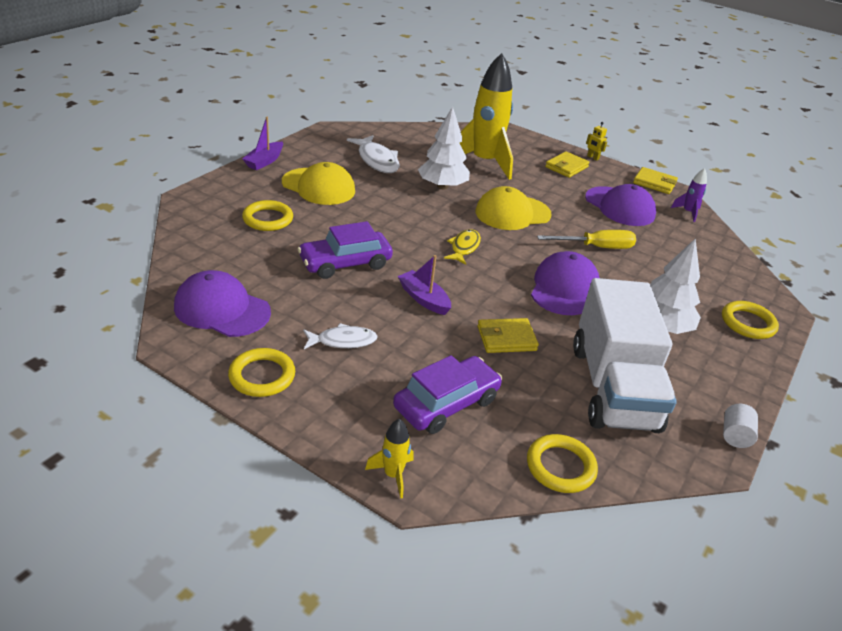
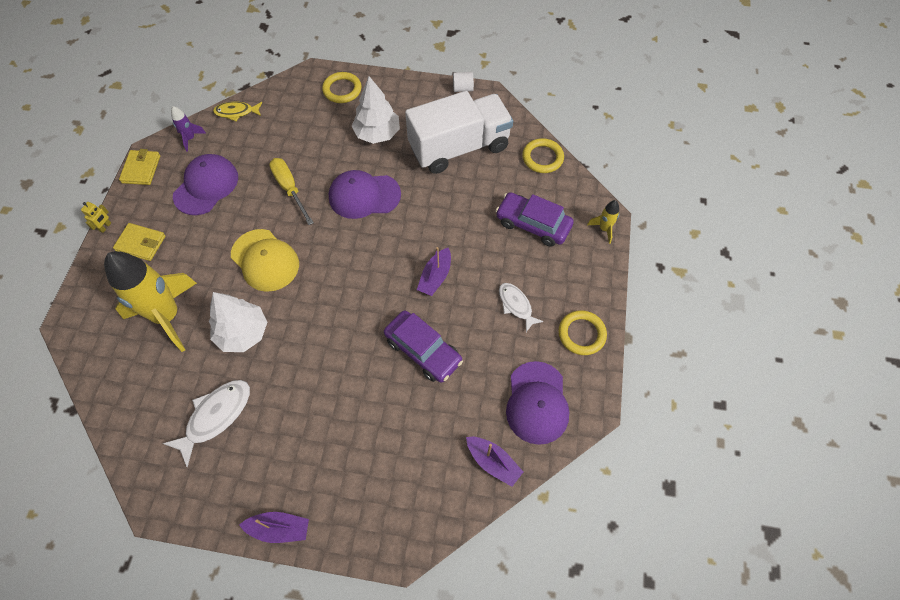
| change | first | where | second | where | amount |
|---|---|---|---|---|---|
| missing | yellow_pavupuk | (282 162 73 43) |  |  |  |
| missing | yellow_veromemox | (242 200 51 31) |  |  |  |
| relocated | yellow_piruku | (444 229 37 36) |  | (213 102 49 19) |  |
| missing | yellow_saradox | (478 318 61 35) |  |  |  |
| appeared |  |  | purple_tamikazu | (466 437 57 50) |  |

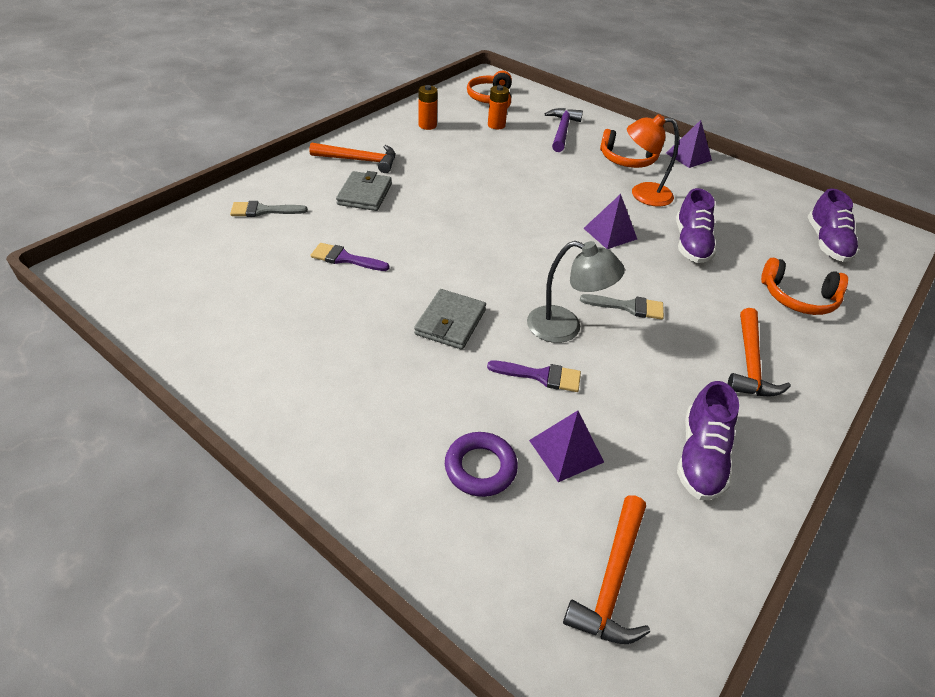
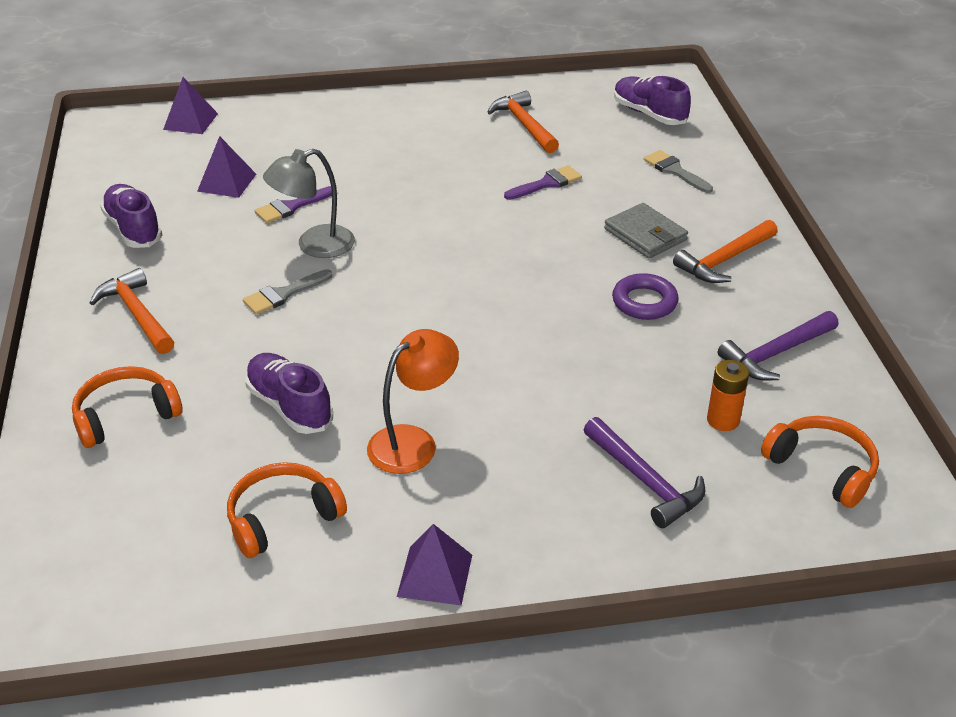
| change | first | where | second | where | amount |
|---|---|---|---|---|---|
| exchanged | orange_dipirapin | (419 85 19 45) | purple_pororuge | (718 311 121 70) |  |
| relocated | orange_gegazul | (600 129 60 39) |  | (227 462 120 96) |  |
| relocated | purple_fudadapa | (808 188 51 74) |  | (614 76 77 49) |  |
| relocated | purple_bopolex | (583 194 54 55) |  | (163 77 55 57) |  |
| spun | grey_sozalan | (230 201 78 16) |  | (644 150 69 43) | 75 degrees counterclockwise |
| missing | grey_saradox | (414 289 72 61) |  |  |  |
| relocated | purple_veromemox | (445 432 73 65) |  | (612 273 67 47) |  |
| relocated | orange_pororuge | (563 495 87 149) |  | (487 91 72 62) |  |

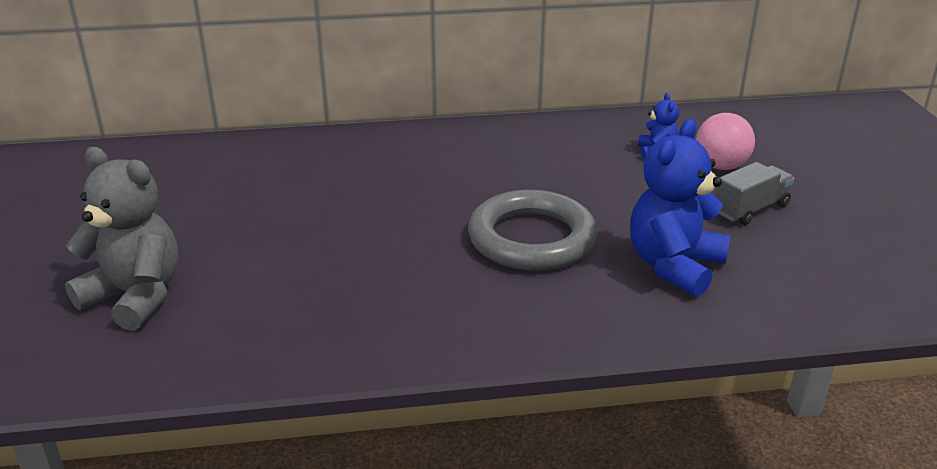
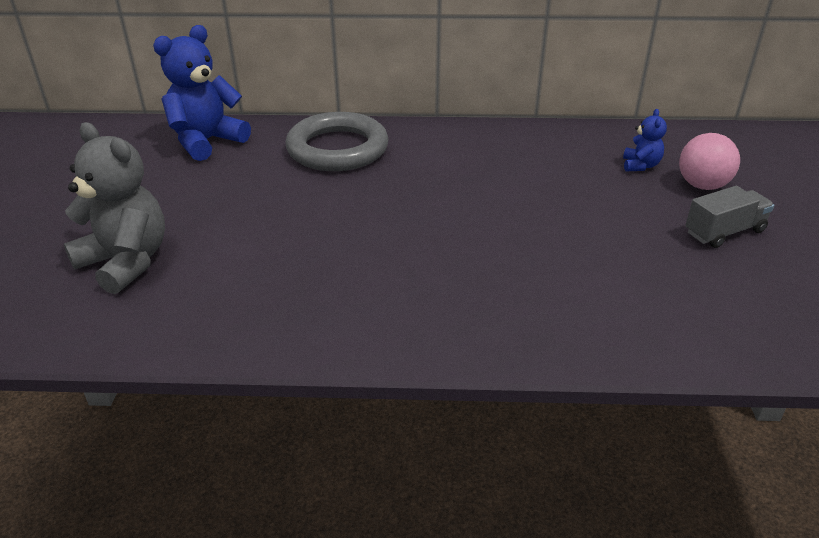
| change | first | where | second | where | amount |
|---|---|---|---|---|---|
| relocated | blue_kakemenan | (630 119 100 178) |  | (153 25 98 136) |  |
| relocated | grey_veromemox | (468 190 129 81) |  | (285 112 103 59) |  |

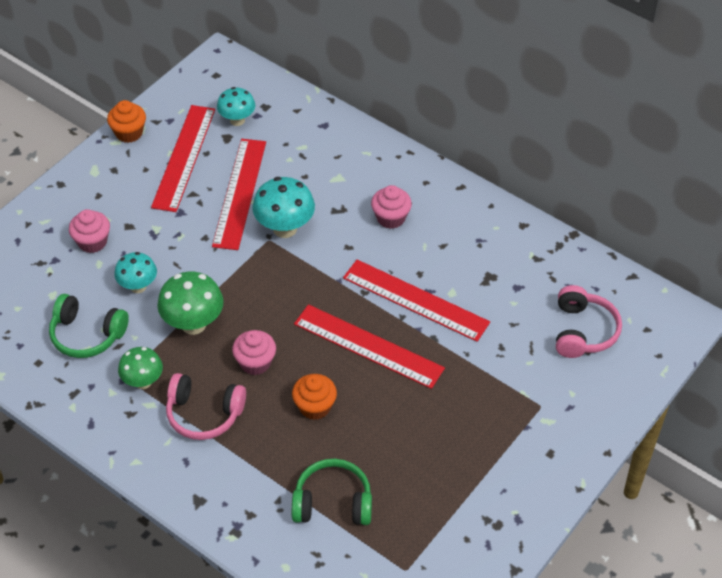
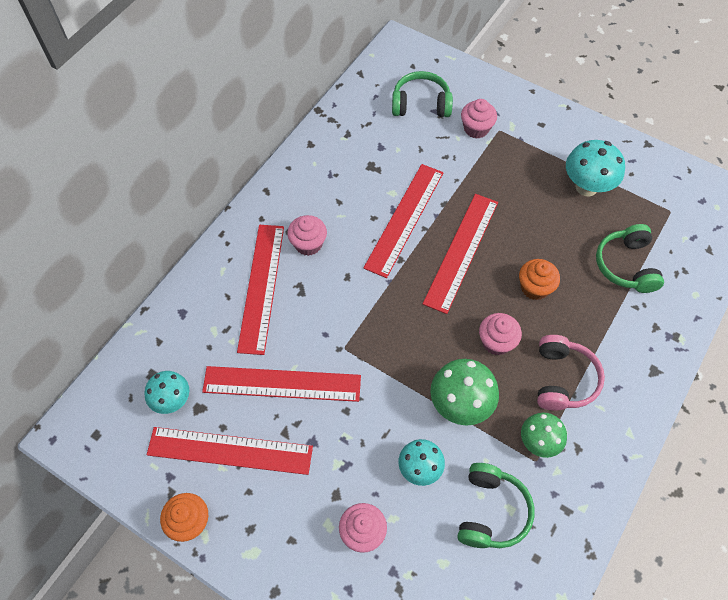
| change | first | where | second | where | amount |
|---|---|---|---|---|---|
| relocated | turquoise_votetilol | (252 177 63 61) |  | (566 140 59 56) |  |
| colour | pink_gegazul | (556 285 66 73) | green_gegazul | (392 71 61 46) |  |
| appeared |  |  | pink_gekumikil | (461 99 36 40) |  |
| appeared |  |  | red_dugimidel | (237 225 47 130) |  |

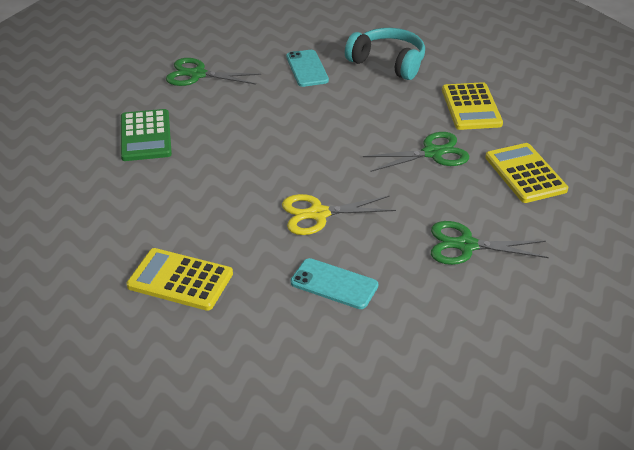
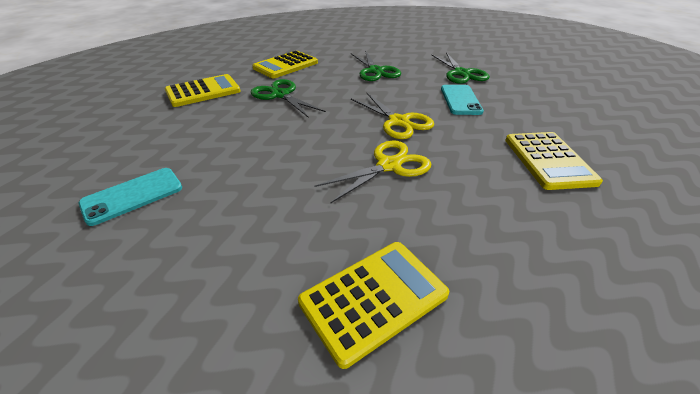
| change | first | where | second | where | amount |
|---|---|---|---|---|---|
| missing | turquoise_gegazul | (345 28 80 52) |  |  |  |
| relocated | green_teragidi | (166 58 95 28) |  | (432 52 58 32) |  |
| colour | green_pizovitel | (121 109 51 52) | yellow_pizovitel | (298 242 152 127) |  |
| appeared |  |  | yellow_teragidi | (315 141 116 62) |  |

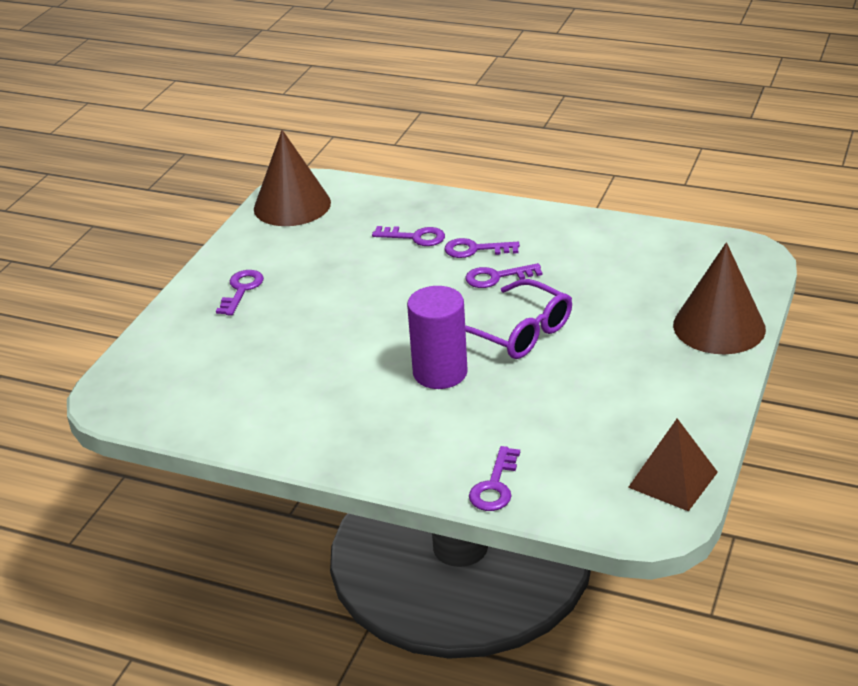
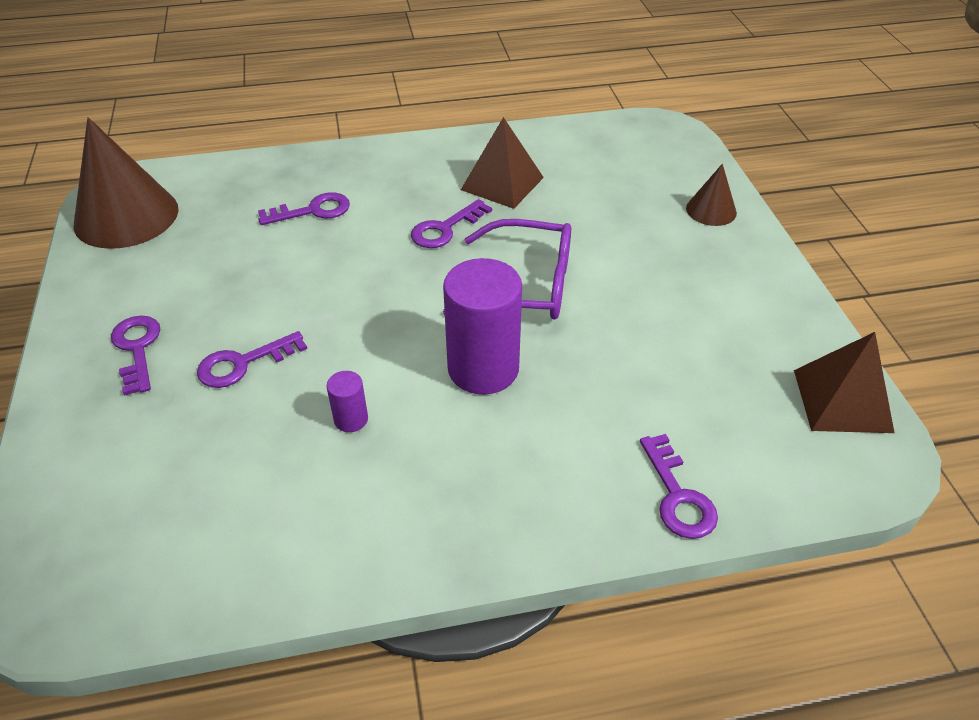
| change | first | where | second | where | amount |
|---|---|---|---|---|---|
| relocated | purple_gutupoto | (444 238 76 20) |  | (197 331 110 57) |  |
| size | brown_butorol | (673 242 93 112) |  | (686 164 51 62) | x0.50 |
| appeared |  |  | brown_bopolex | (461 117 83 92) |  |
| appeared |  |  | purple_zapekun | (327 371 41 61) |  |

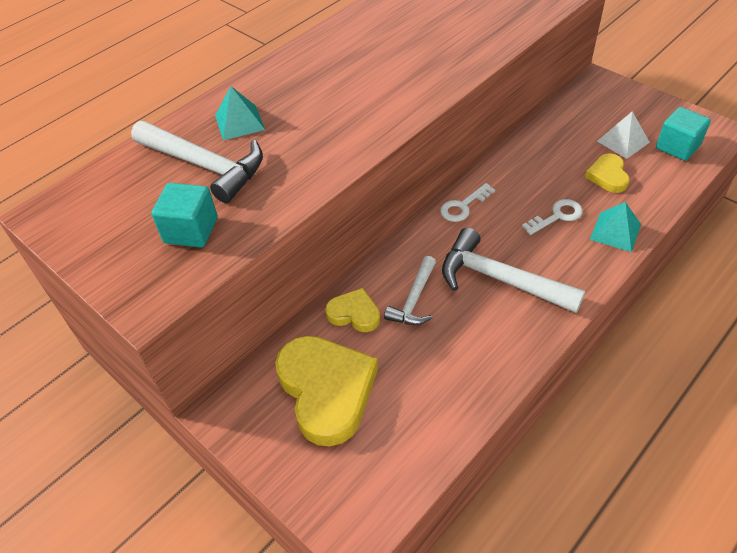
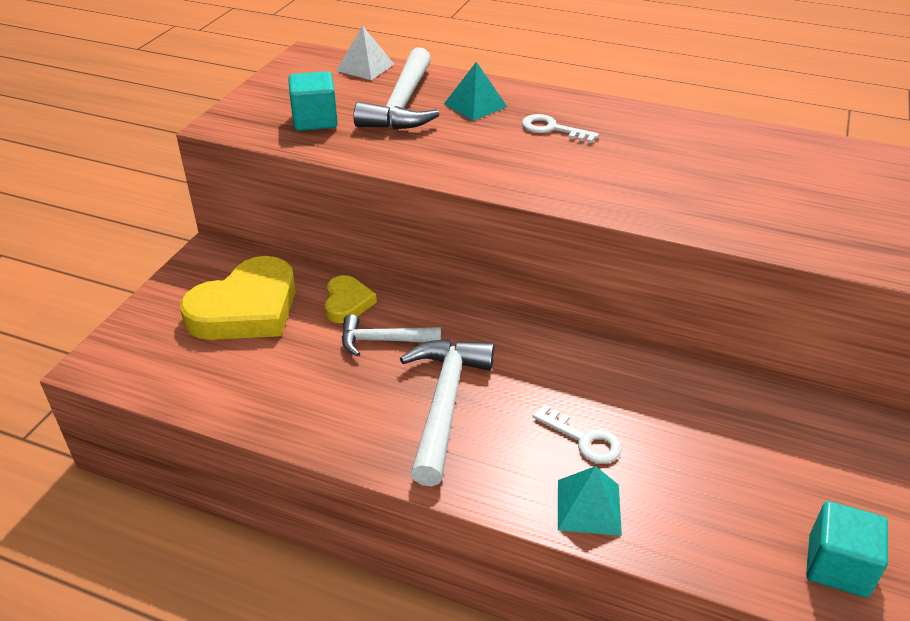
| change | first | where | second | where | amount |
|---|---|---|---|---|---|
| relocated | white_bopolex | (597 111 53 48) |  | (336 26 58 54) |  |
| missing | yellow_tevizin | (585 153 45 40) |  |  |  |
| relocated | white_gutupoto | (440 183 55 39) |  | (522 114 77 29) |  |

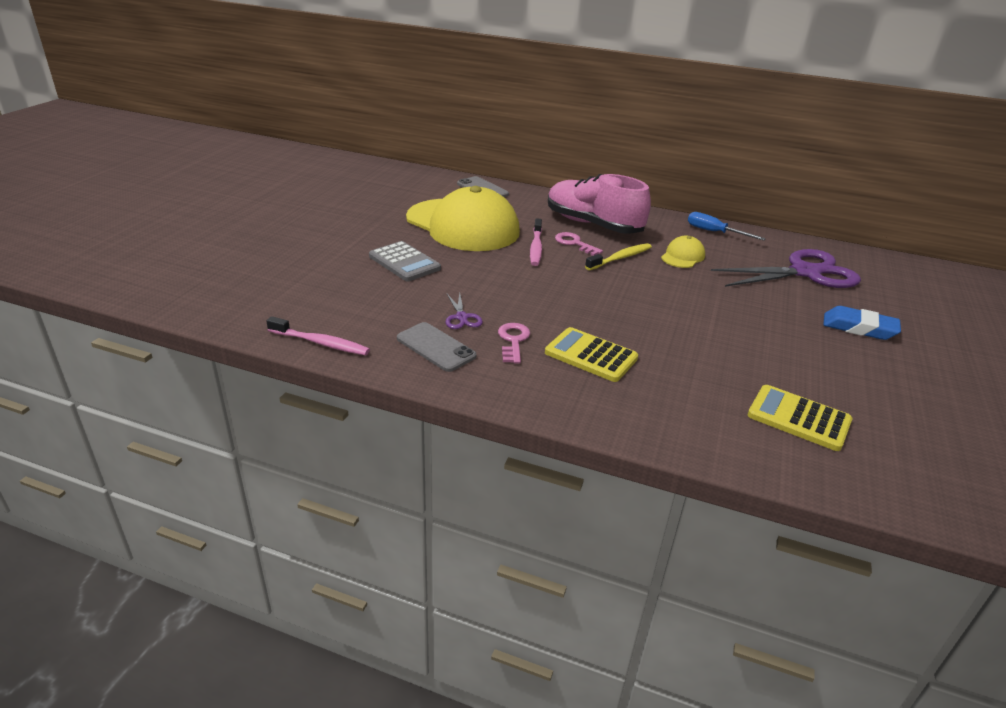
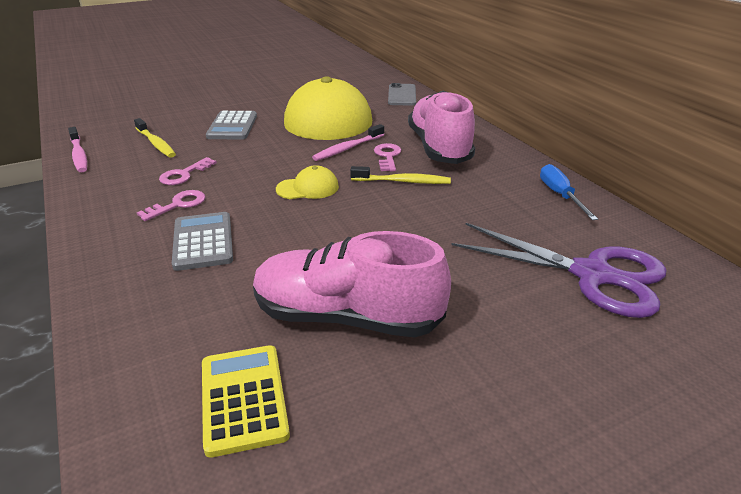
| change | first | where | second | where | amount |
|---|---|---|---|---|---|
| relocated | yellow_pavupuk | (661 236 44 32) |  | (276 165 63 34) |  |
| exchanged | purple_teragidi | (446 293 37 36) | pink_gutupoto | (159 157 58 28) |  |
| missing | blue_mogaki | (823 306 78 34) |  |  |  |
| missing | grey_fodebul | (397 322 80 50) |  |  |  |
| colour | yellow_pizovitel | (545 327 93 55) | grey_pizovitel | (172 212 61 59) |  |
| appeared |  |  | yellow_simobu | (134 118 42 40) |  |
| appeared |  |  | pink_fudadapa | (253 231 198 106) |  |

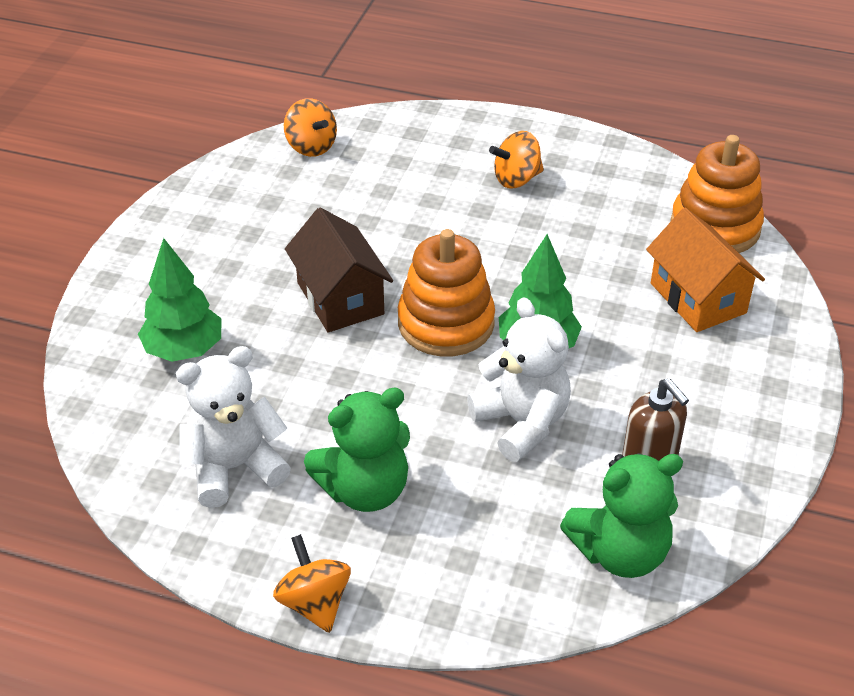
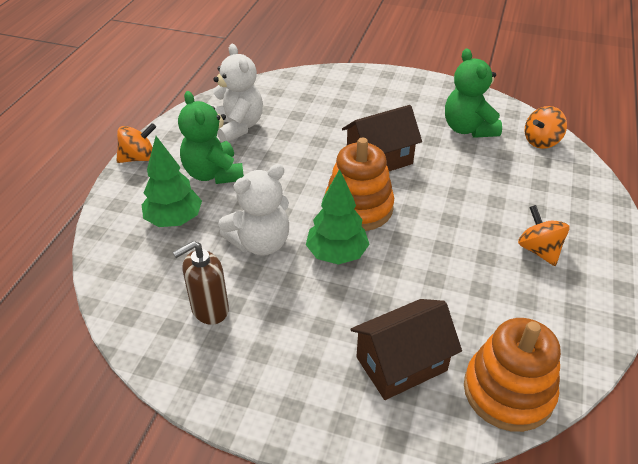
| change | first | where | second | where | amount |
|---|---|---|---|---|---|
| colour | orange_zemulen | (646 208 119 124) | brown_zemulen | (351 299 111 101) |  |
| relocated | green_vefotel | (138 238 84 124) |  | (142 136 60 91) |  |
| relocated | green_kakemenan | (560 453 123 125) |  | (445 48 57 90) |  |

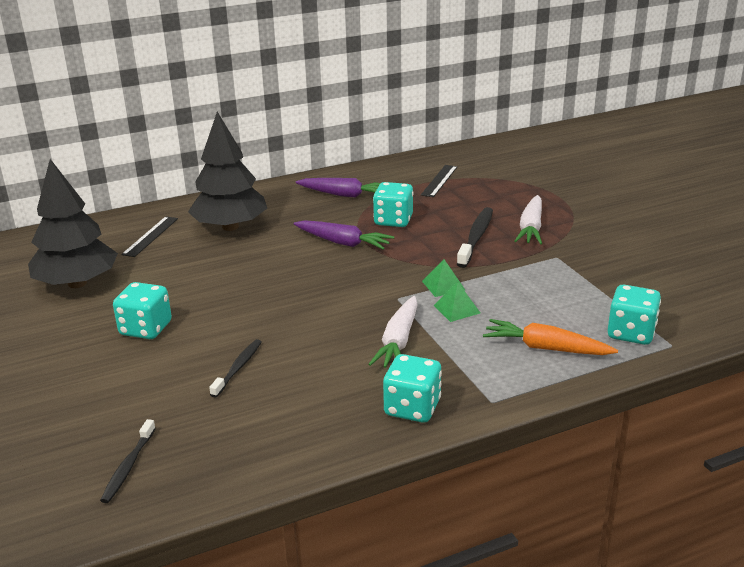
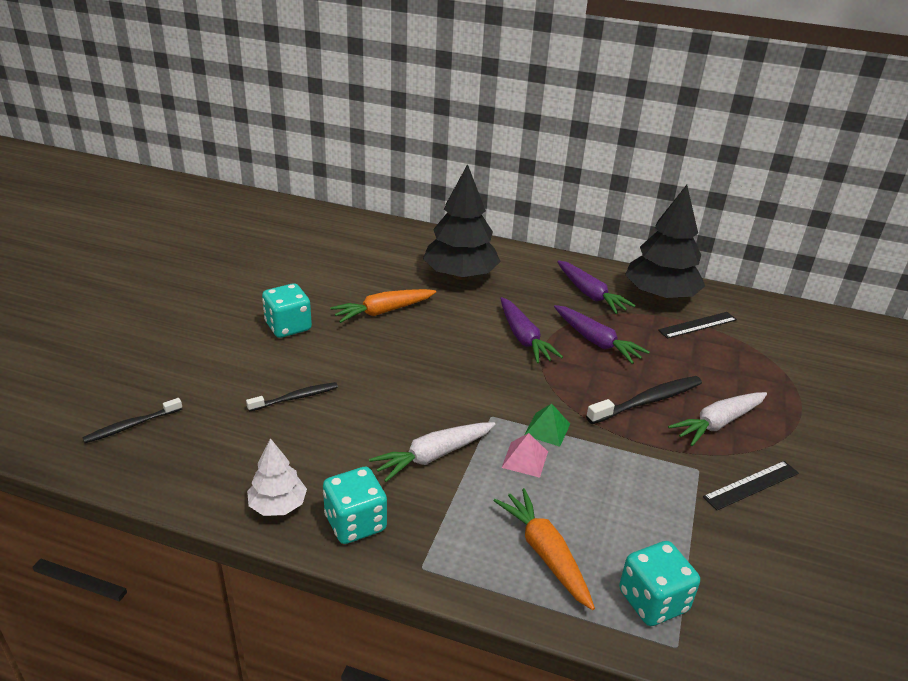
| change | first | where | second | where | amount |
|---|---|---|---|---|---|
| relocated | black_vefotel | (28 159 90 129) |  | (625 185 80 115) |  |
| exchanged | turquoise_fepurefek | (373 182 41 45) | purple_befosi | (554 305 96 59) |  |
| relocated | black_dugimidel | (121 216 57 41) |  | (703 461 96 49) |  |
| colour | green_bopolex | (434 282 46 40) | pink_bopolex | (502 433 46 45) |  |
| appeared |  |  | orange_befosi | (330 289 106 34) |  |
| appeared |  |  | white_vefotel | (247 438 60 78) |  |

